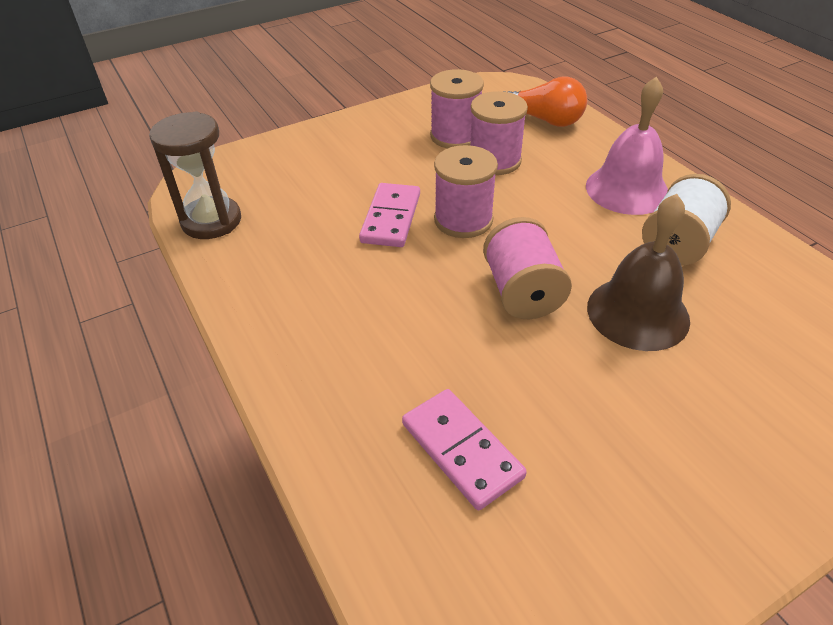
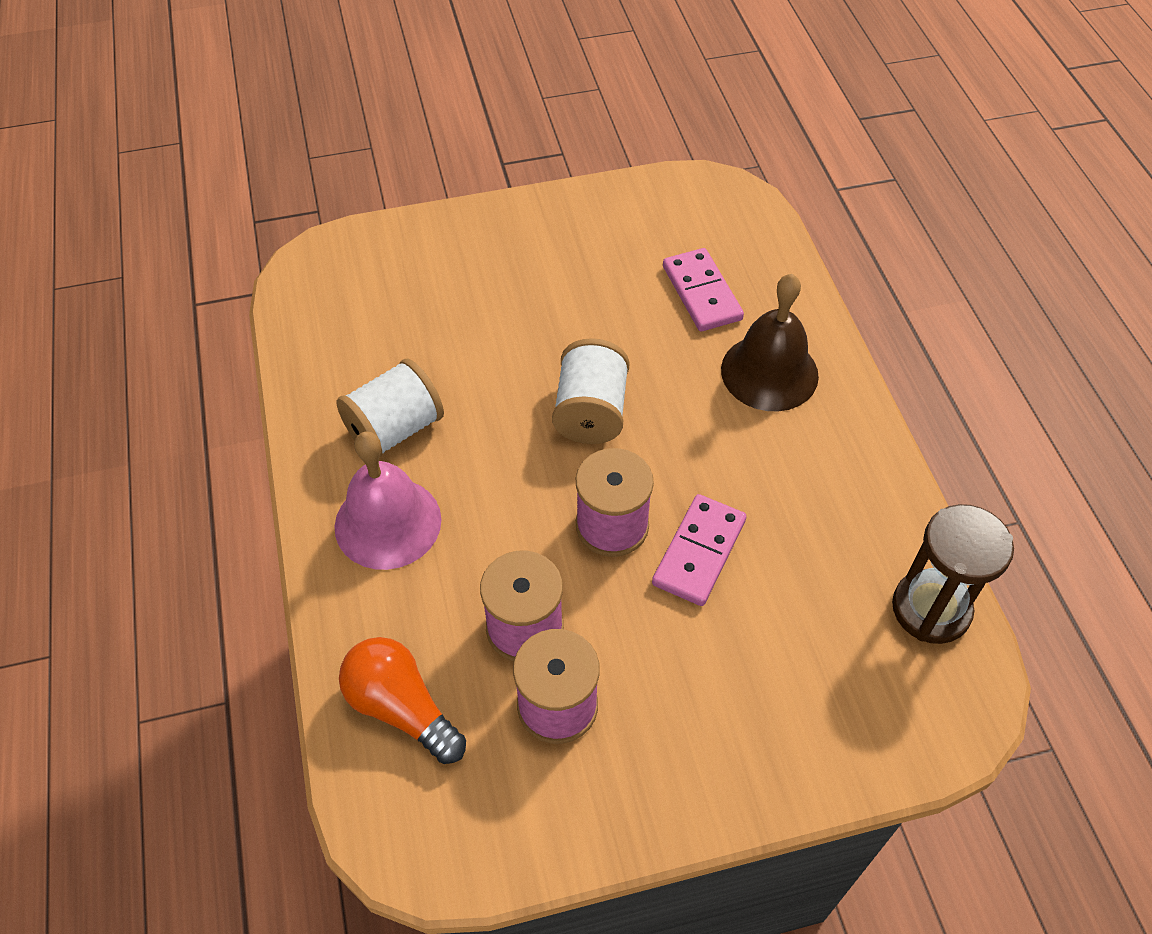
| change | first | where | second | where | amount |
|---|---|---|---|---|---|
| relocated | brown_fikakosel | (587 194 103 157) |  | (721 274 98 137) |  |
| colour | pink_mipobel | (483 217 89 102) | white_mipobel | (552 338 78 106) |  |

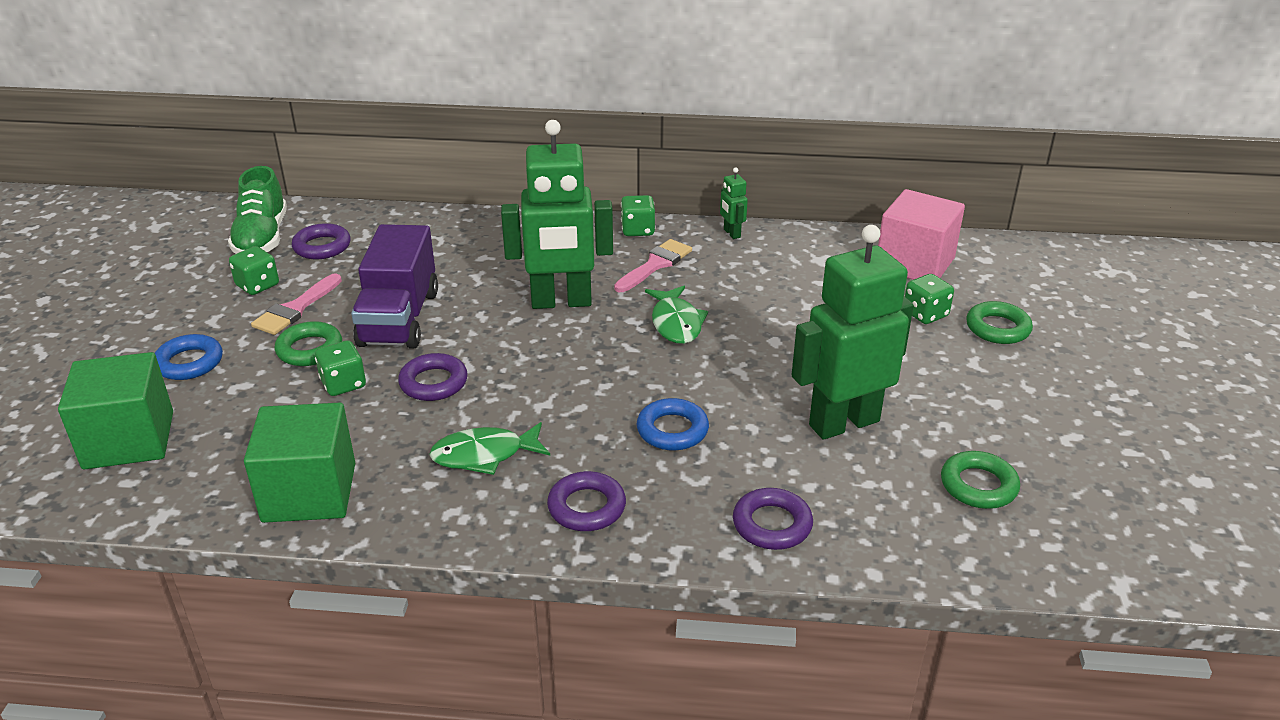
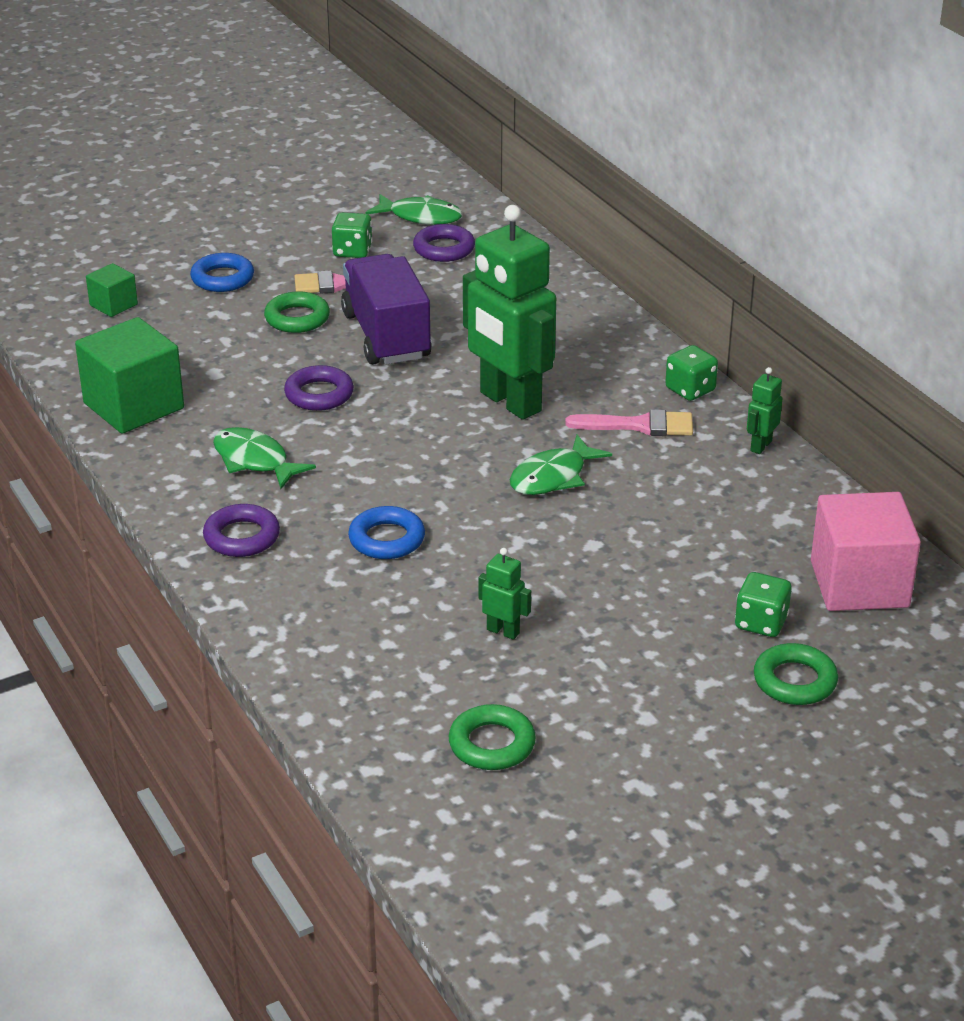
| change | first | where | second | where | amount |
|---|---|---|---|---|---|
| exchanged | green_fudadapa | (228 166 59 88) | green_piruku | (366 194 96 31) |  |
| spun | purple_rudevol | (351 224 87 125) |  | (341 254 91 111) | 105 degrees clockwise |
| size | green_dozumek | (792 225 122 215) |  | (478 548 53 92) | x0.41 |
| missing | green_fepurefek | (315 340 51 56) |  |  |  |
| size | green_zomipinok | (58 352 115 117) |  | (86 263 52 54) | x0.51 |
| missing | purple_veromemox | (733 488 80 62) |  |  |  |

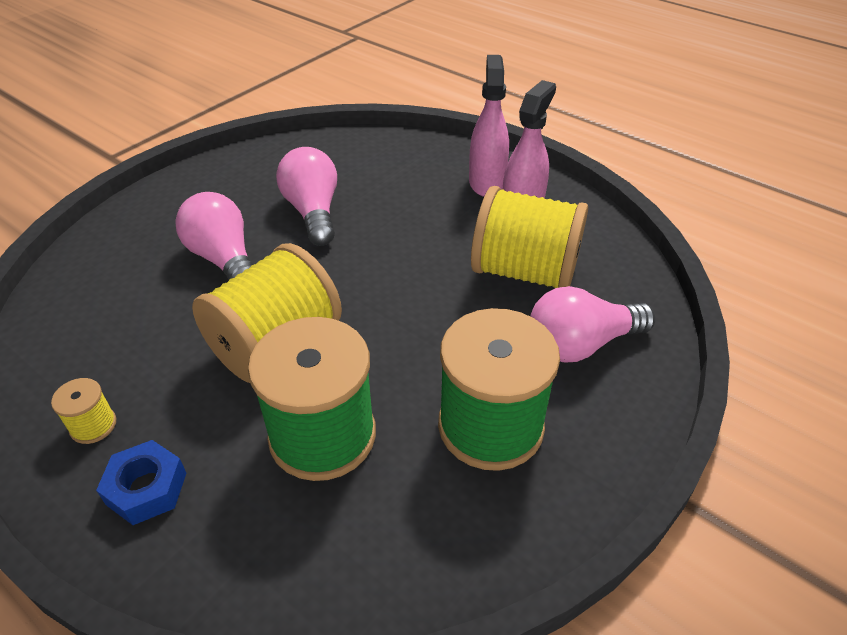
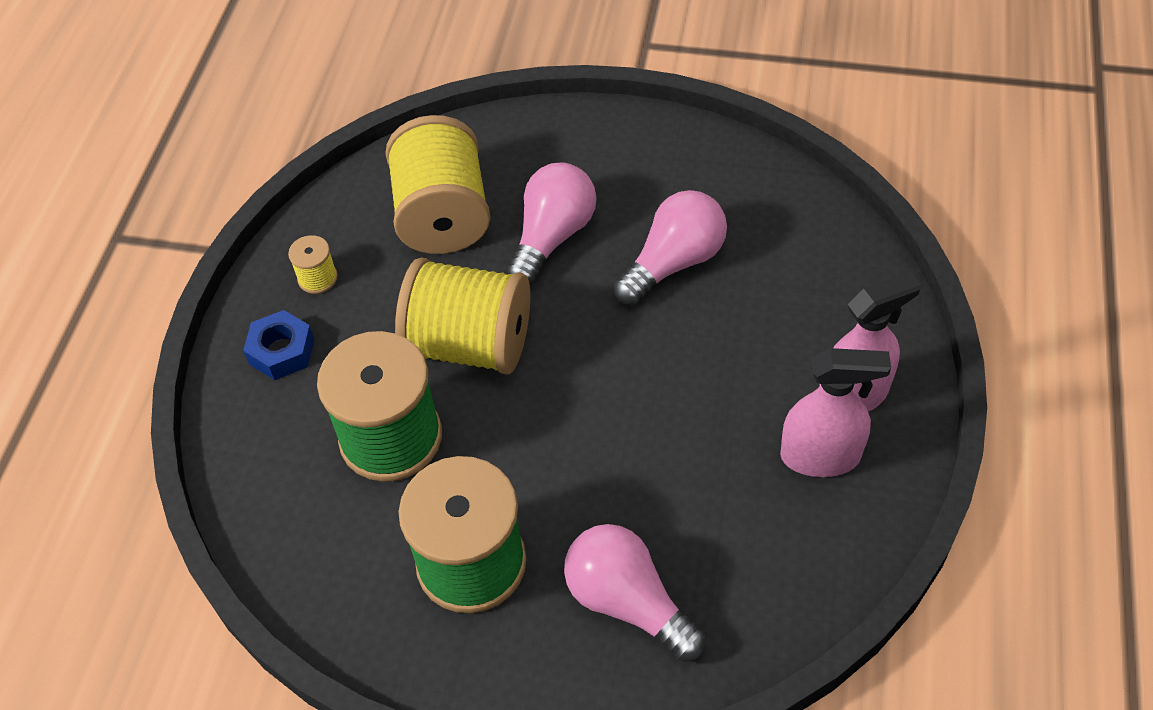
| change | first | where | second | where | amount |
|---|---|---|---|---|---|
| relocated | yellow_mipobel | (471 186 117 102) |  | (385 115 105 139) |  |

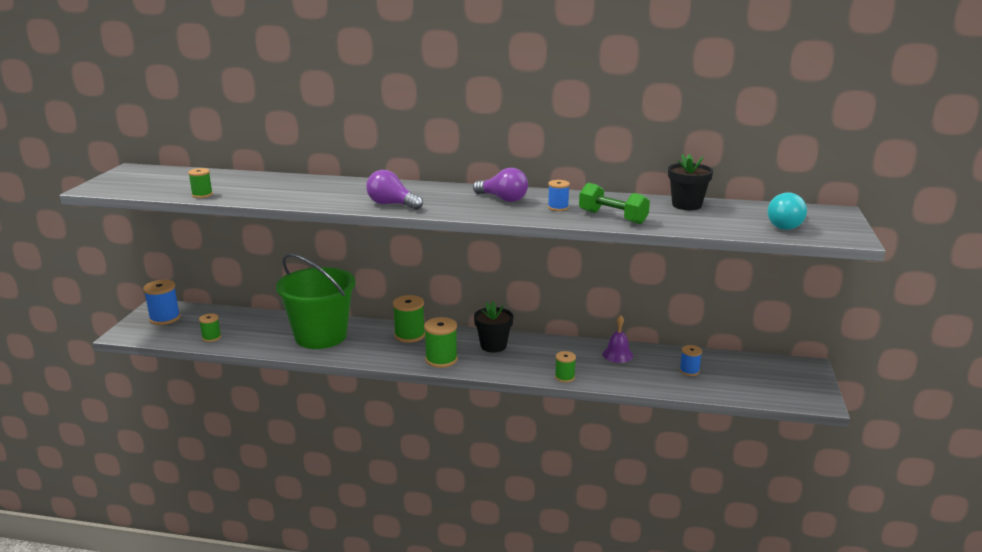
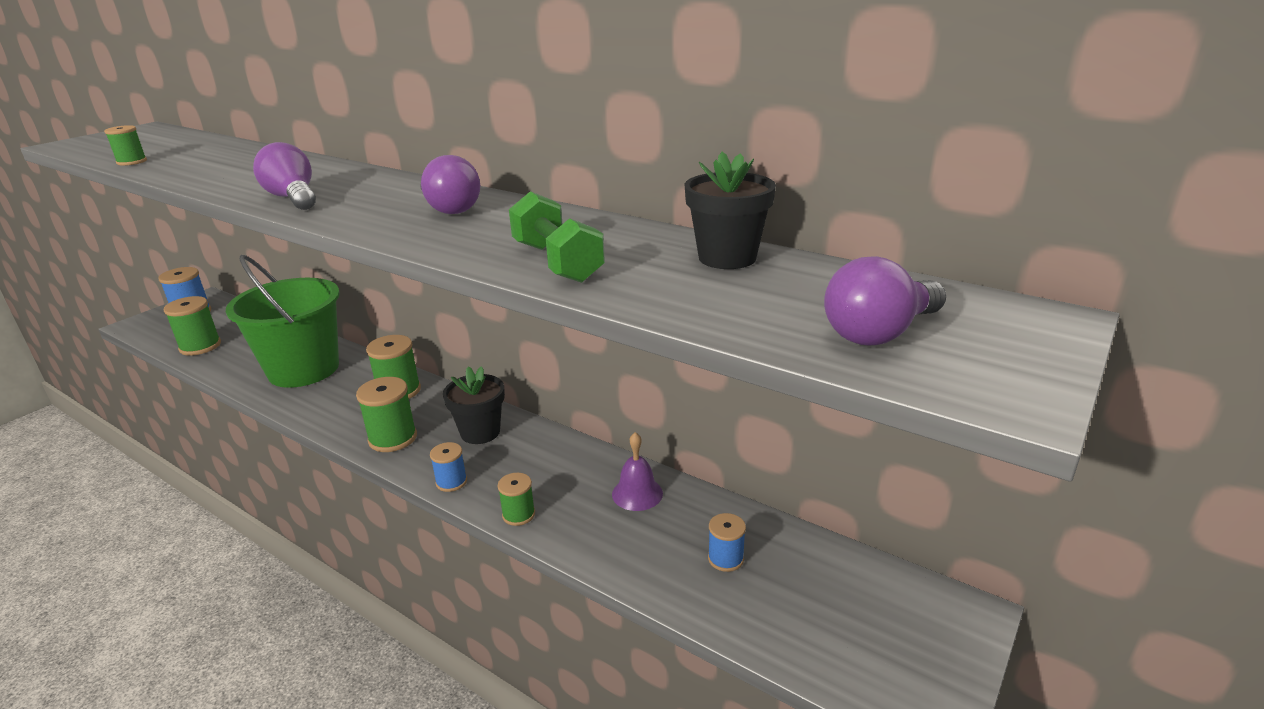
| change | first | where | second | where | amount |
|---|---|---|---|---|---|
| relocated | blue_mipobel | (548 180 22 31) |  | (430 442 37 50) |  |
| colour | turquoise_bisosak | (767 192 40 38) | purple_bisosak | (824 256 122 89) |  |
| size | green_mipobel | (199 313 22 29) |  | (164 296 57 60) | x1.67 |

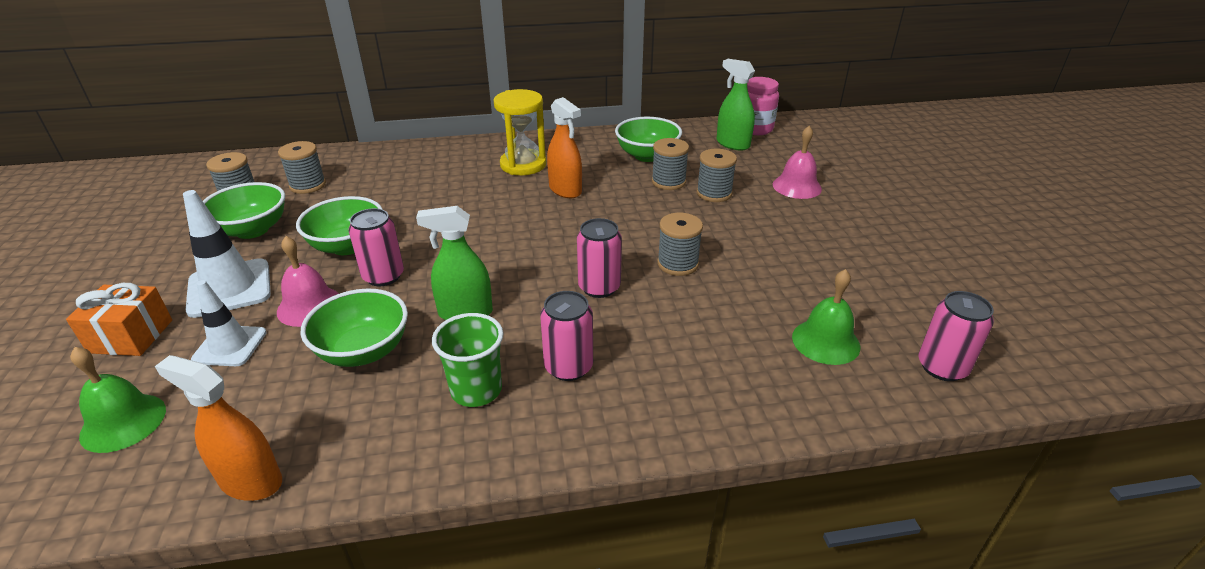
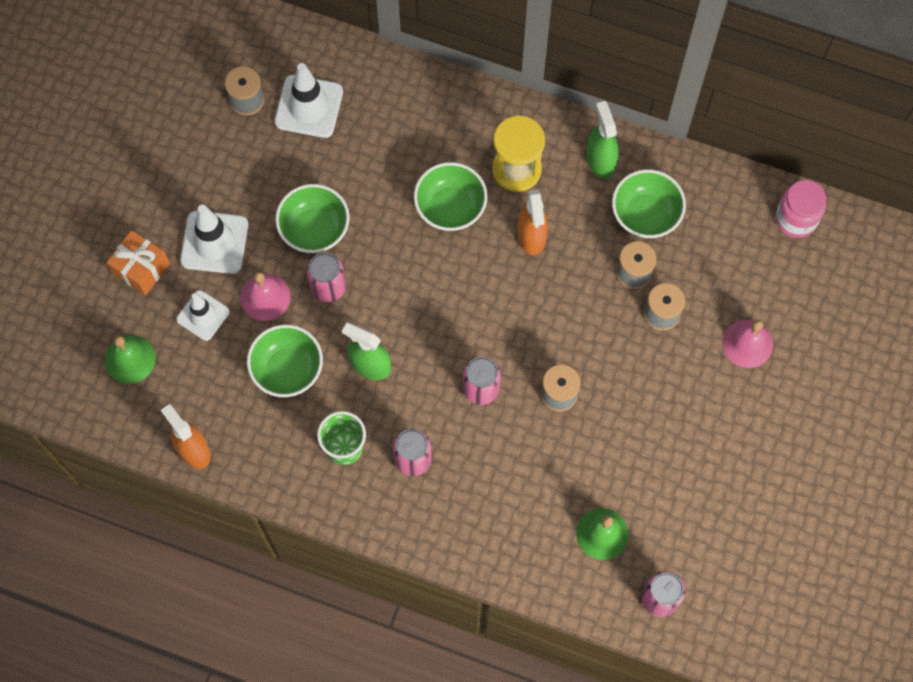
| change | first | where | second | where | amount |
|---|---|---|---|---|---|
| relocated | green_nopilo | (716 59 39 91) |  | (587 101 32 78) |  |
| exchanged | grey_mipobel | (278 141 48 53) | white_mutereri | (274 63 69 75) |  |
| relocated | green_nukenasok | (203 182 82 57) |  | (414 162 73 69) |  |

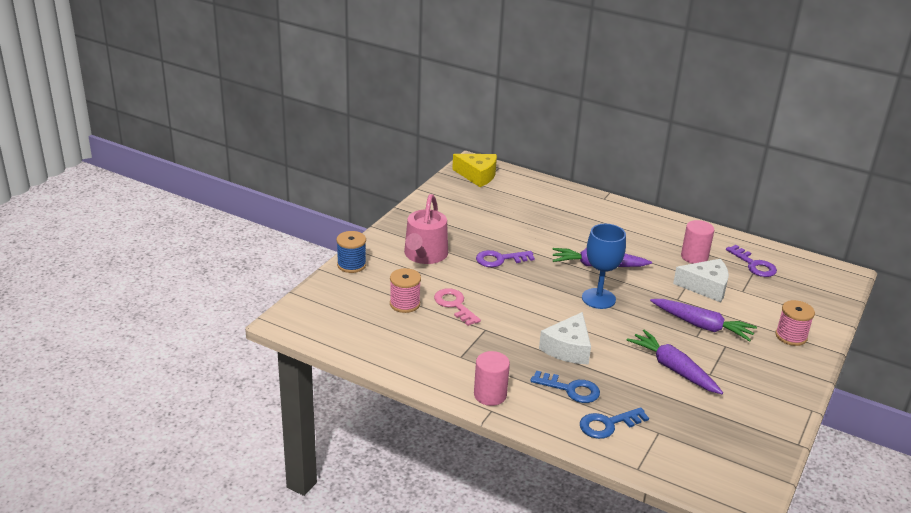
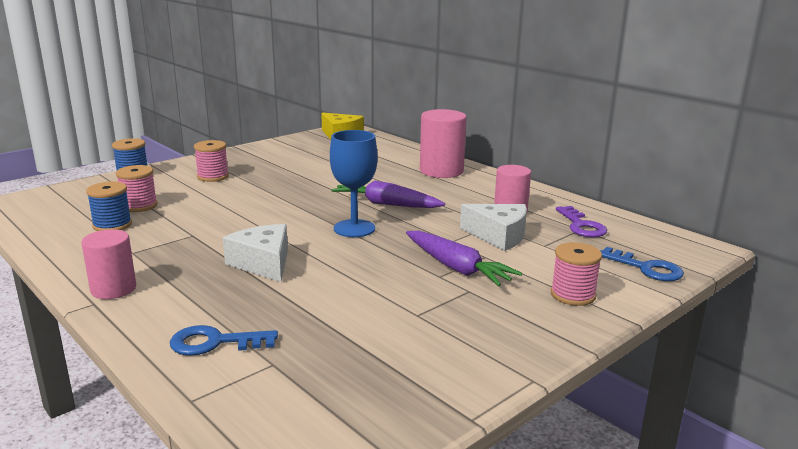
| change | first | where | second | where | amount |
|---|---|---|---|---|---|
| exchanged | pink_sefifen | (404 194 44 70) | pink_mipobel | (194 140 35 42) |  |
| missing | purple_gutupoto | (476 250 59 17) |  |  |  |
| missing | pink_gutupoto | (434 288 47 38) |  |  |  |
| spun | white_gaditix | (539 312 52 52) |  | (223 224 65 58) | 105 degrees clockwise |
| missing | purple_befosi | (627 330 96 64) |  |  |  |
| relocated | blue_gutupoto | (530 371 70 32) |  | (600 247 84 34) |  |
| appeared |  |  | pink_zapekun | (420 109 47 69) |  |
| appeared |  |  | blue_mipobel | (86 182 46 49) |  |

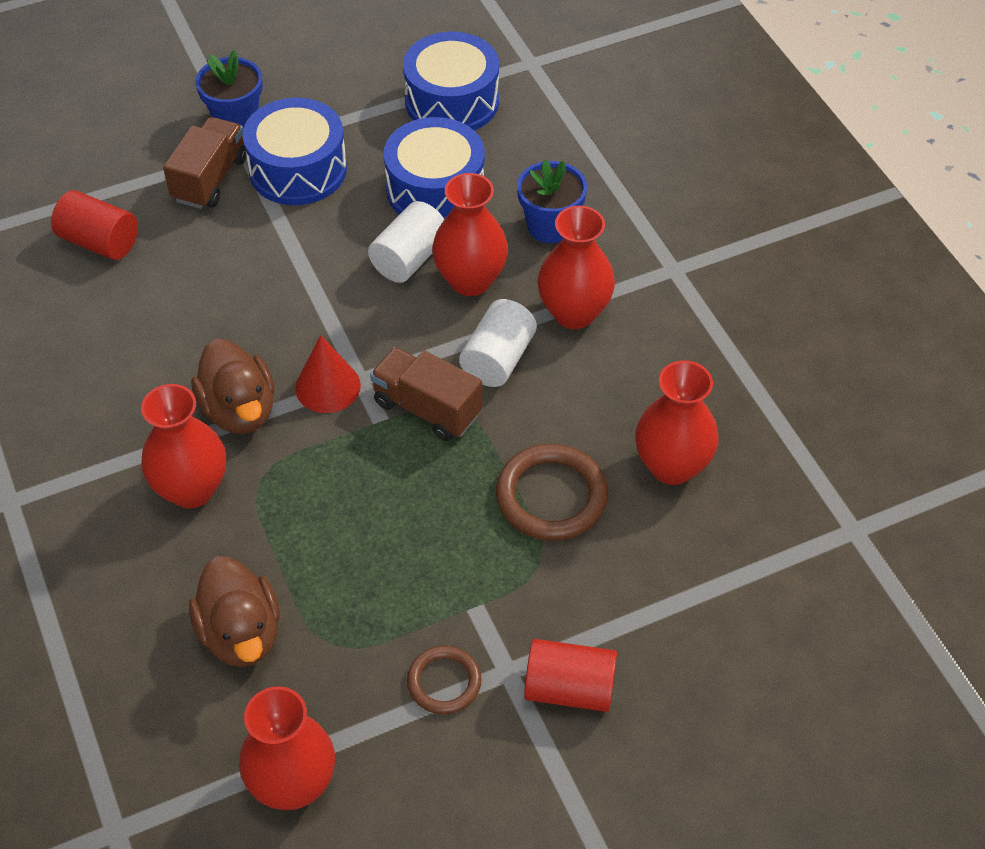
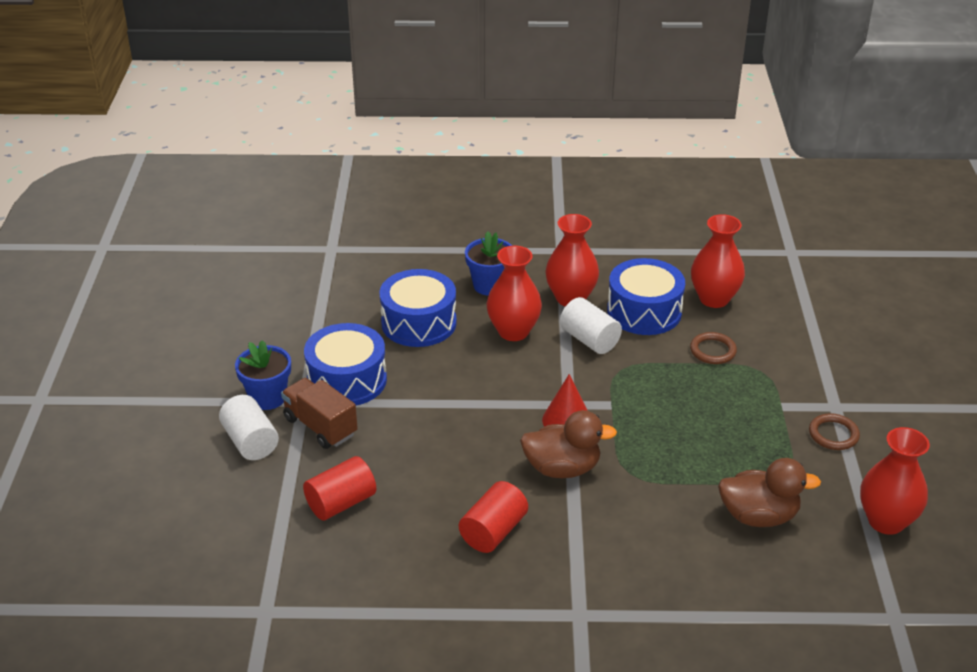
| change | first | where | second | where | amount |
|---|---|---|---|---|---|
| relocated | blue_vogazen | (403 32 96 98) |  | (607 258 78 77) |  |
| relocated | white_zapekun | (368 201 76 82) |  | (219 395 60 65) |  |
| missing | brown_rudevol | (370 347 112 94) |  |  |  |
| missing | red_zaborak | (141 384 85 124) |  |  |  |
| size | brown_veromemox | (496 444 112 97) |  | (690 332 47 32) | x0.61 |
| relocated | red_zapekun | (524 639 93 73) |  | (459 481 69 72) |  |

